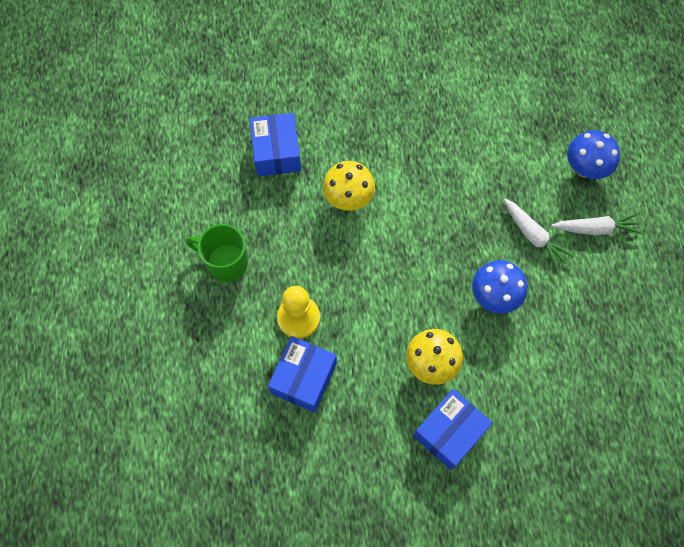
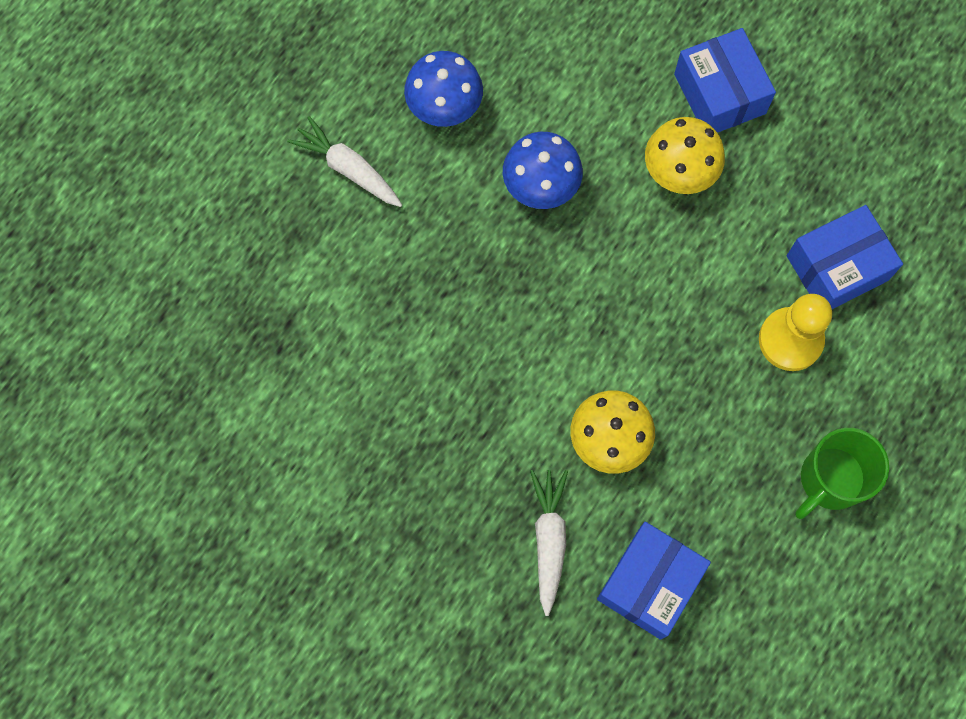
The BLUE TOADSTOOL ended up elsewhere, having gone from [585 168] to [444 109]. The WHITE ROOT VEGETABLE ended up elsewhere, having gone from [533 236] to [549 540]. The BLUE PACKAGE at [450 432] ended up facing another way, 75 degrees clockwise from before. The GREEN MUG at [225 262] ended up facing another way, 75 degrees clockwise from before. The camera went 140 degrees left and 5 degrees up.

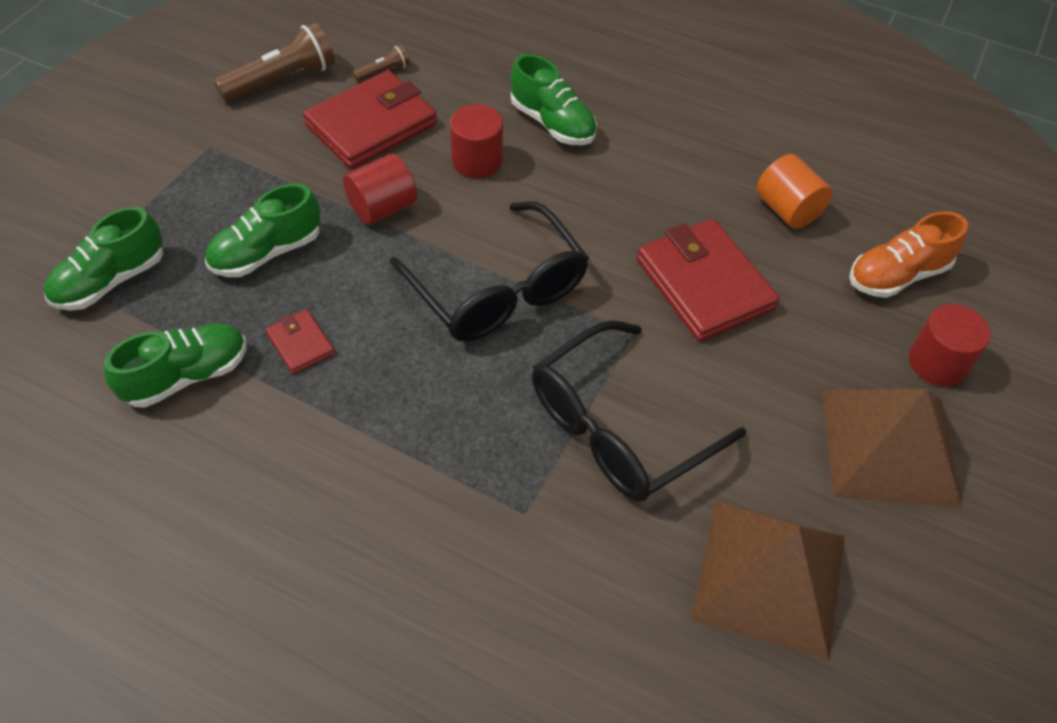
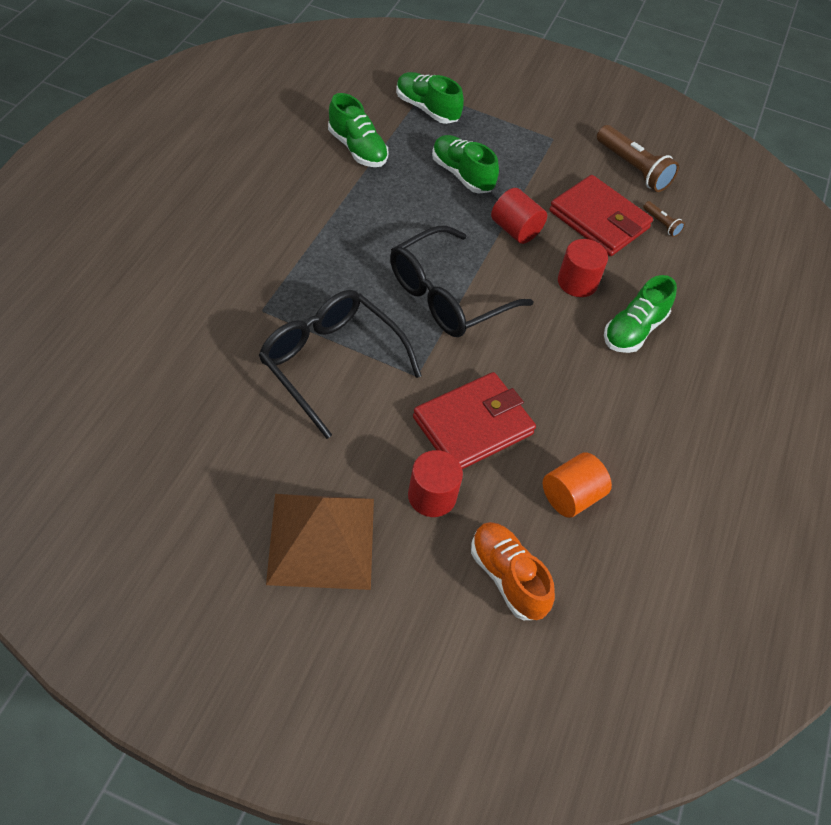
The SCARLET SOLID CYLINDER ended up elsewhere, having gone from [937 362] to [432 496]. The second view lost the SCARLET CARD WALLET at [300 344]. The second view lost the BROWN PYRAMID at [770 576]. The camera went 80 degrees right and 0 degrees up.

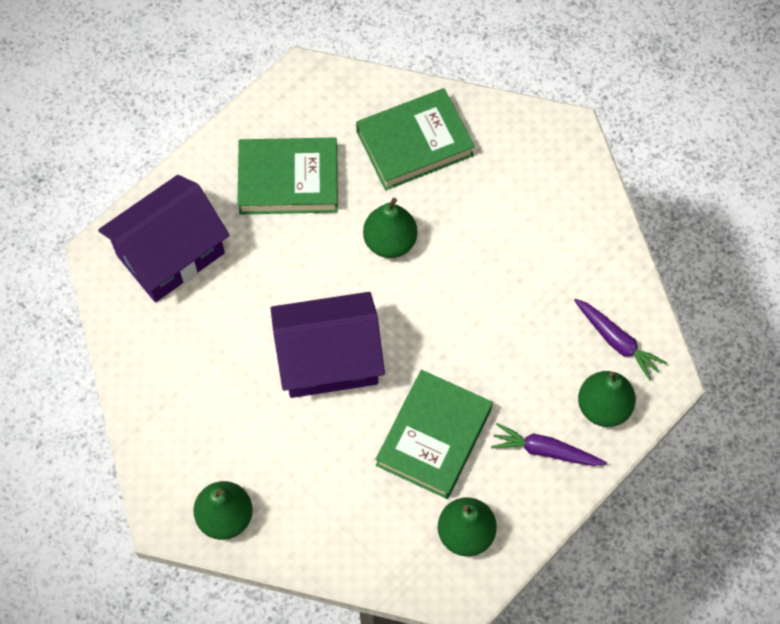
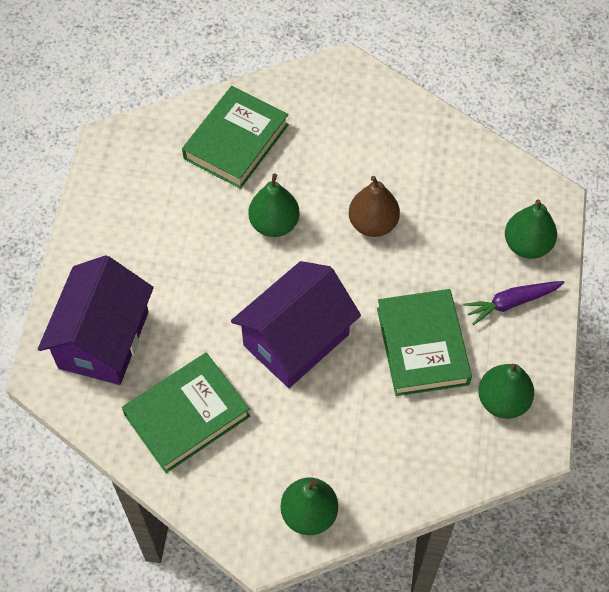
The GREEN HARDBACK ended up elsewhere, having gone from [288 180] to [187 415]. The second view gained the BROWN TOY PEAR at [373 224]. The second view lost the PURPLE ROOT VEGETABLE at [617 341]. The camera went 35 degrees left and 5 degrees down.

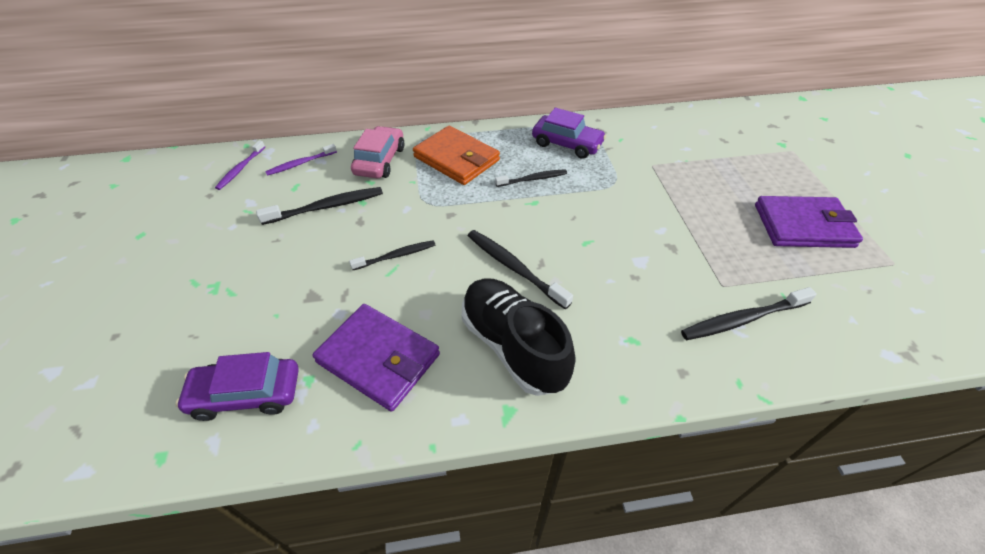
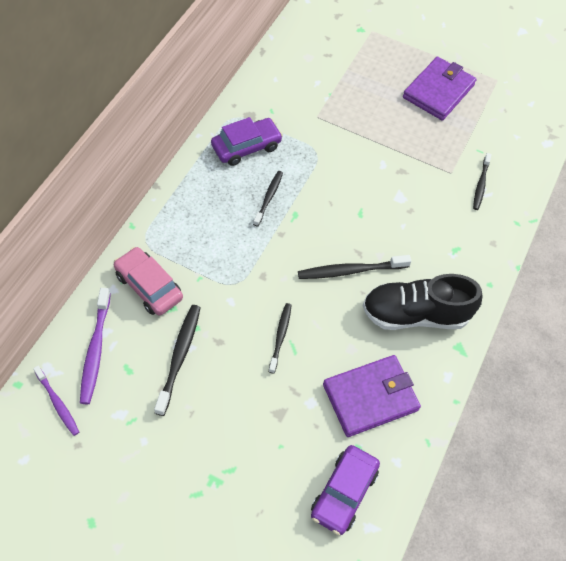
The size of the PURPLE TOOTH BRUSH at [301 163] changed by a factor of 1.53. The size of the EBONY TOOTH BRUSH at [743 319] changed by a factor of 0.65. The second view lost the BRIGHT ORANGE CARD WALLET at [456 159]. The camera went 60 degrees left and 10 degrees up.

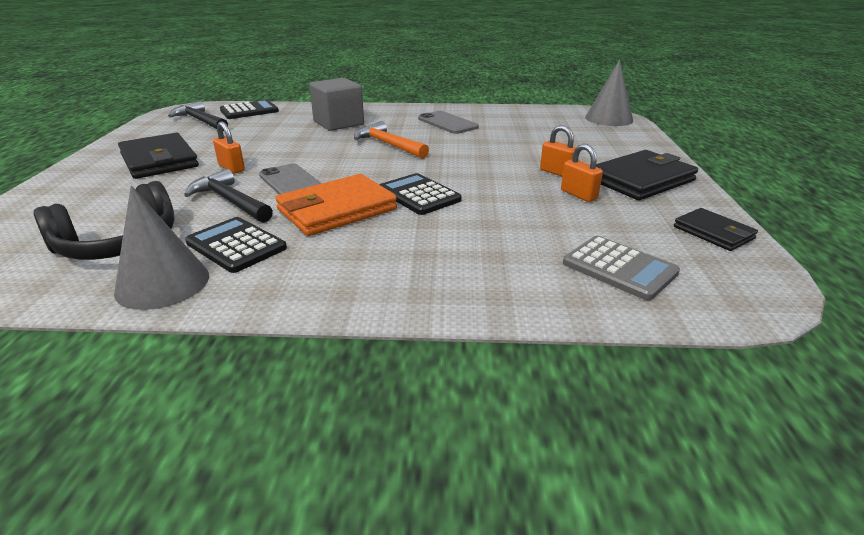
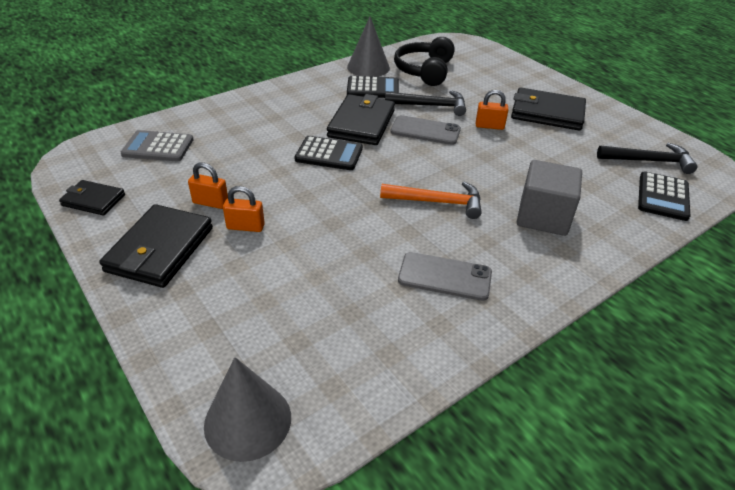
What was the BRIGHT ORANGE CARD WALLET at [336 210] turned into the EBONY CARD WALLET at [362 123]. The camera went 140 degrees right and 10 degrees up.

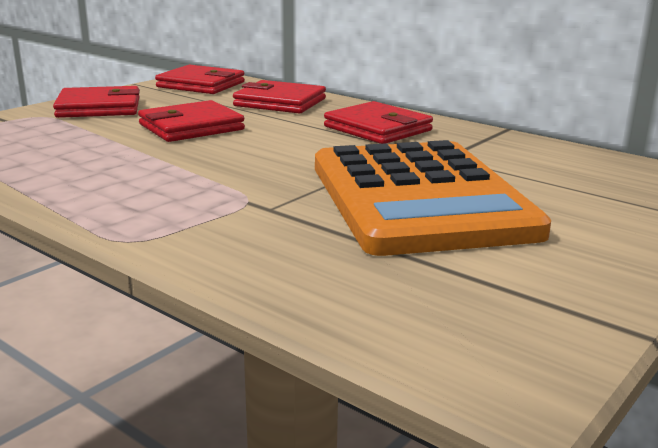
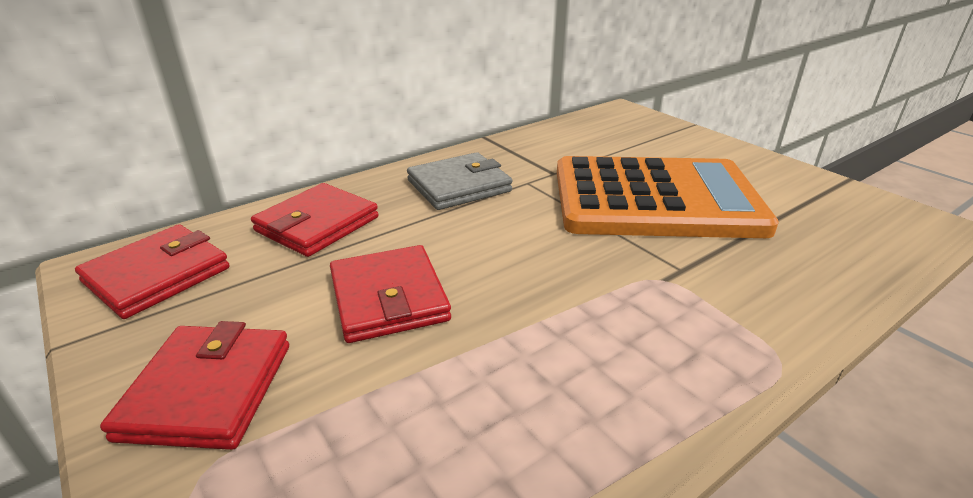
What was the SCARLET CARD WALLET at [377 129] turned into the GRAY CARD WALLET at [459 186]. The camera went 75 degrees left and 10 degrees up.

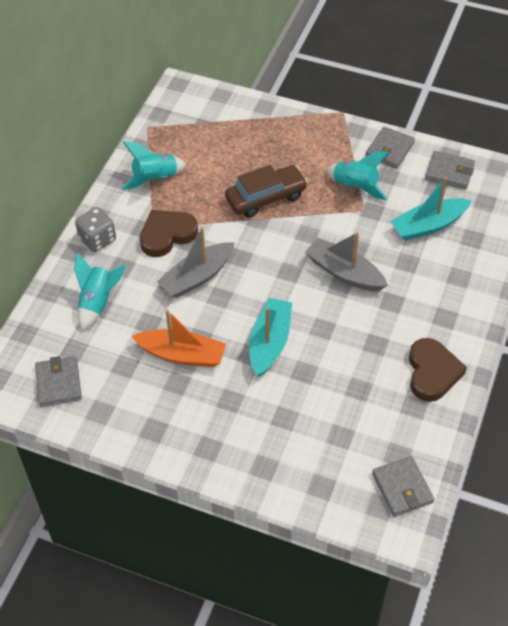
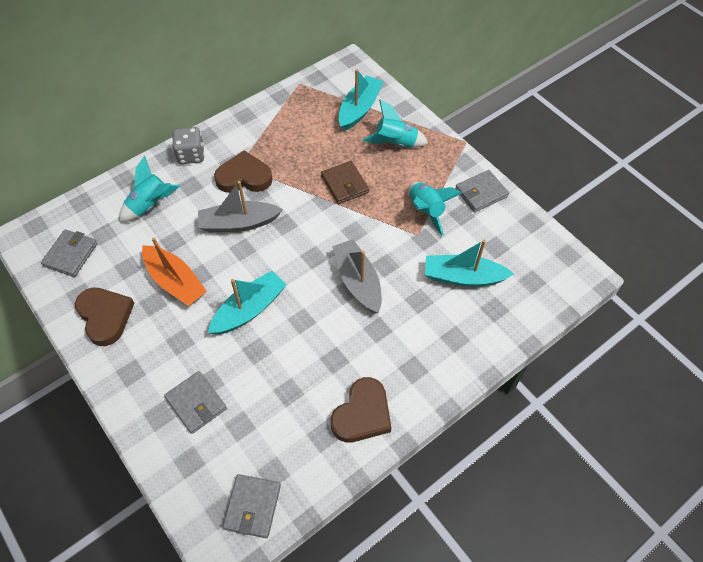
The second view gained the BROWN LOVE HEART at [105 316]. The GRAY CARD WALLET ended up elsewhere, having gone from [449 172] to [196 403]. Where the BROWN CAR stood at [266 198], the BROWN CARD WALLET came to stand at [344 184]. The second view gained the AQUA BOAT at [359 109]. The AQUA SPACESHIP ended up elsewhere, having gone from [155 179] to [395 143]. The camera went 30 degrees right and 5 degrees up.

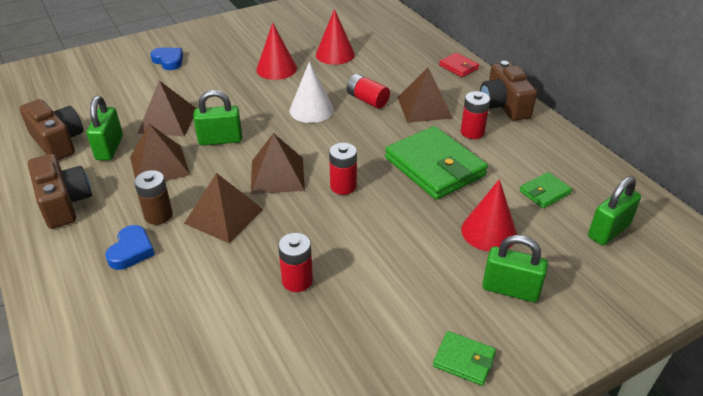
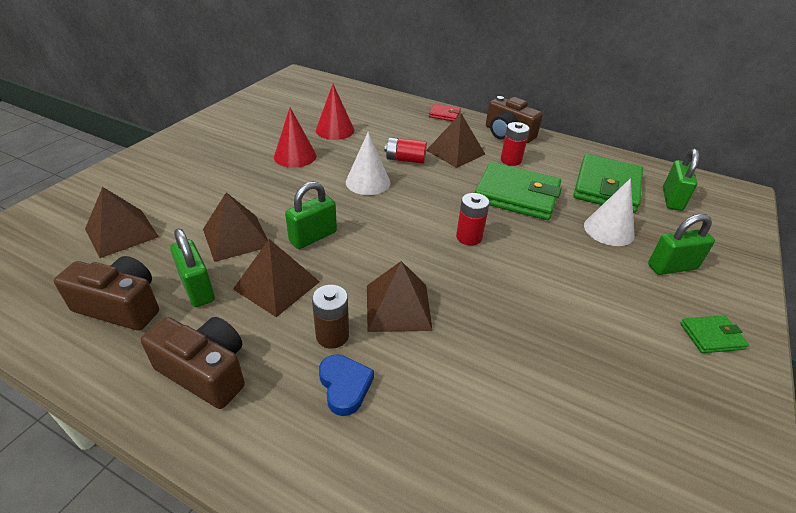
The BROWN PYRAMID ended up elsewhere, having gone from [277 175] to [122 232]. The size of the GREEN CARD WALLET at [544 192] changed by a factor of 2.11. What was the SCARLET CONE SHAPE at [489 231] turned into the WHITE CONE SHAPE at [609 230]. The second view lost the BLUE LOVE HEART at [168 61]. The second view lost the SCARLET BATTERY at [297 280]. The camera went 35 degrees left and 0 degrees up.

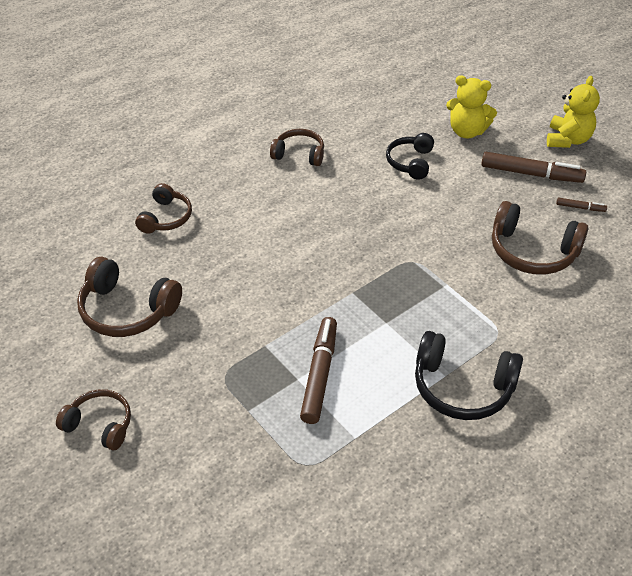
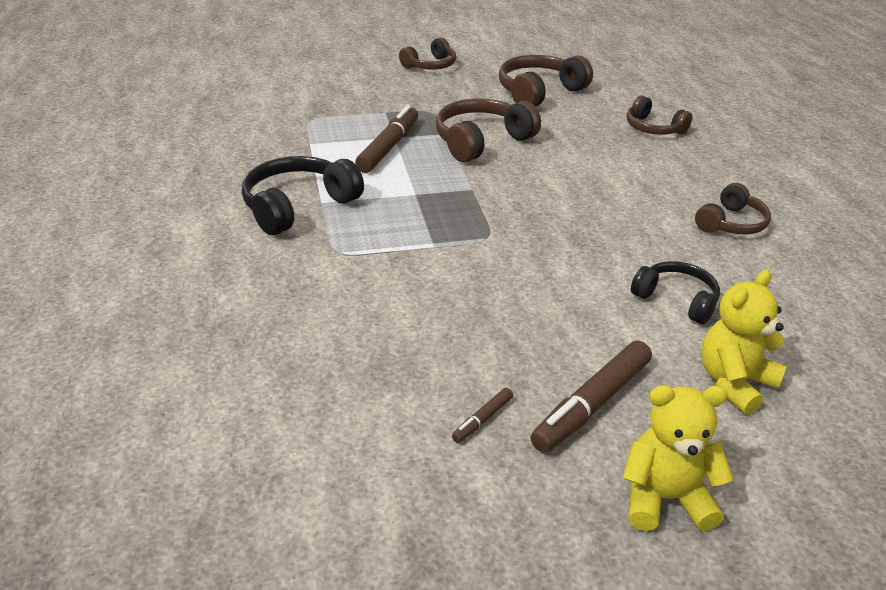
The BROWN MARKER PEN at [320 374] ended up facing another way, 105 degrees counterclockwise from before. The BROWN HEADSET ended up elsewhere, having gone from [532 251] to [481 141]. The BRIGHT YELLOW TEDDY at [568 140] ended up facing another way, 135 degrees clockwise from before. The camera went 115 degrees right and 10 degrees down.

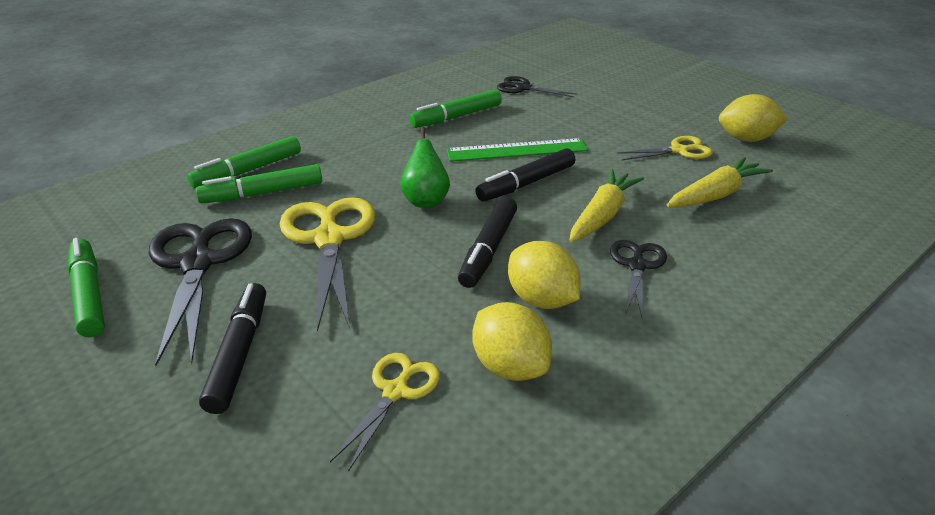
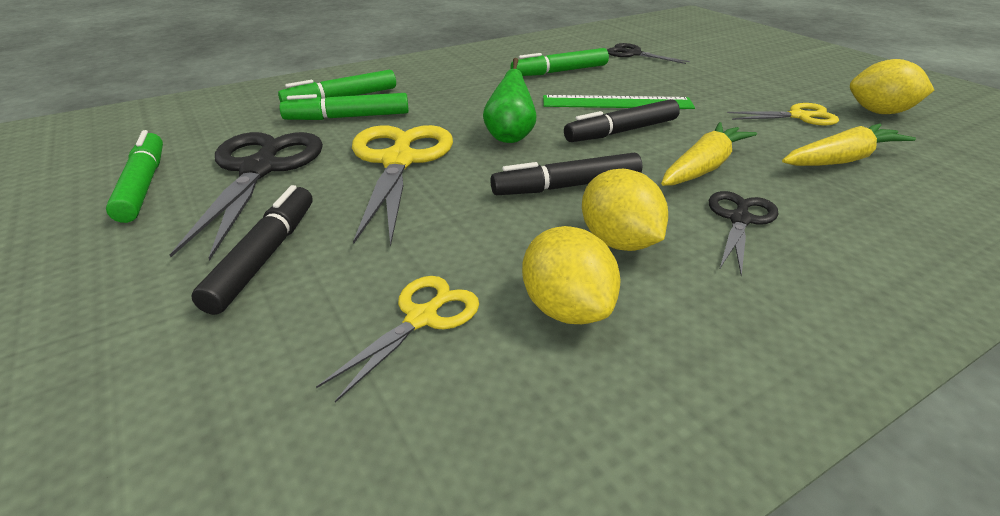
The EBONY MARKER PEN at [489 249] ended up facing another way, 45 degrees clockwise from before. The camera went 10 degrees right and 0 degrees up.

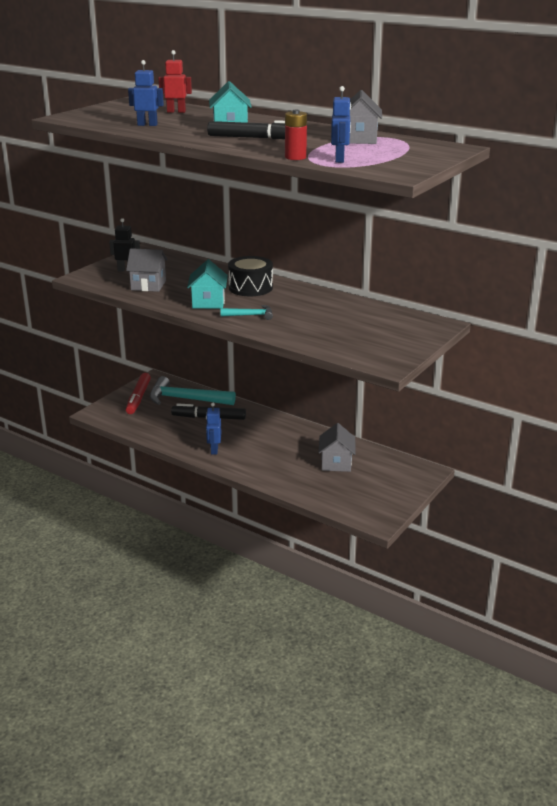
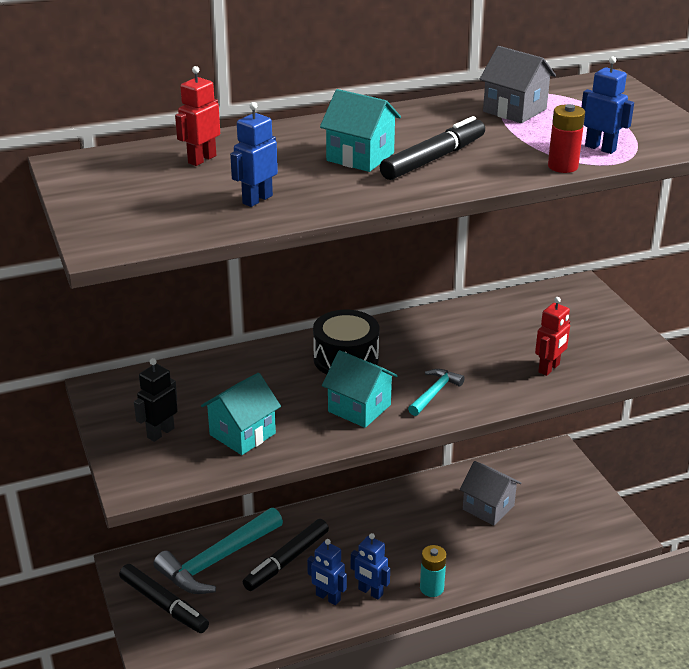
What was the SCARLET MARKER PEN at [138 398] turned into the EBONY MARKER PEN at [164 604]. What was the GRAY COTTAGE at [148 285] turned into the AQUA COTTAGE at [242 434]. The second view gained the BLUE ROBOT FIGURE at [328 597]. The second view gained the AQUA BATTERY at [431 588]. The second view gained the SCARLET ROBOT FIGURE at [549 368]. The camera went 55 degrees left and 5 degrees up.

